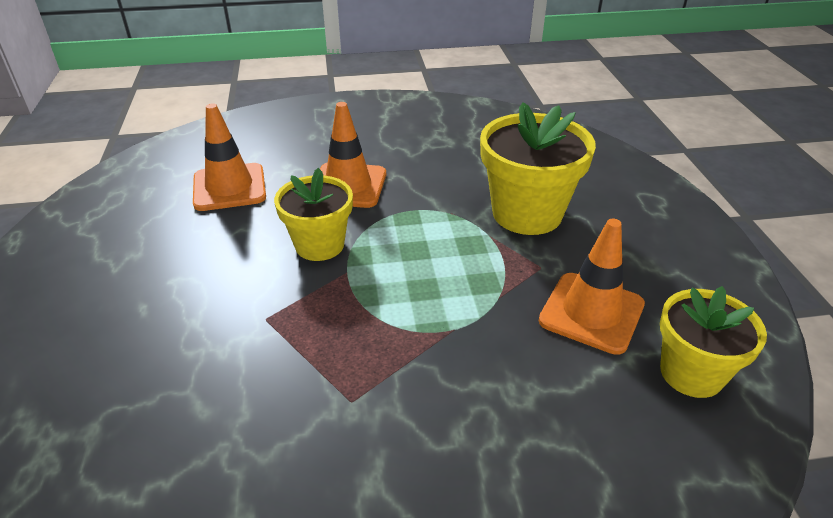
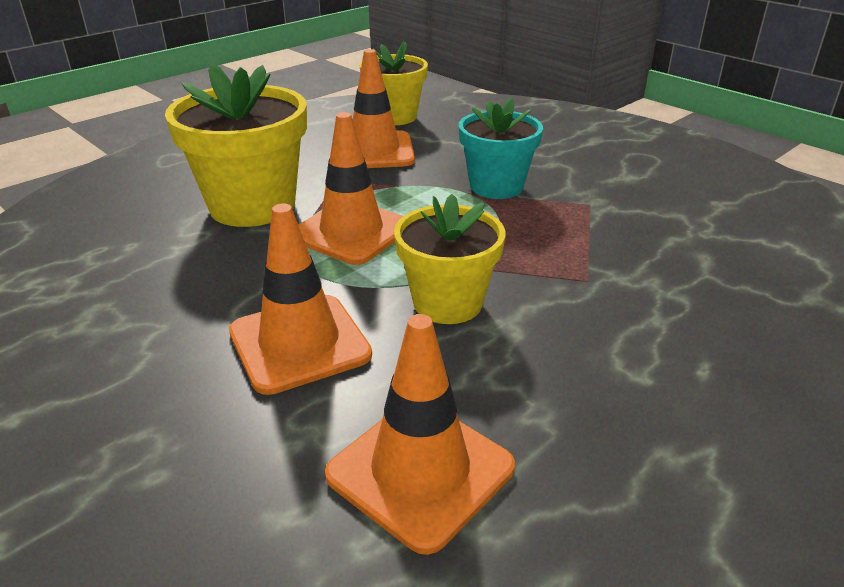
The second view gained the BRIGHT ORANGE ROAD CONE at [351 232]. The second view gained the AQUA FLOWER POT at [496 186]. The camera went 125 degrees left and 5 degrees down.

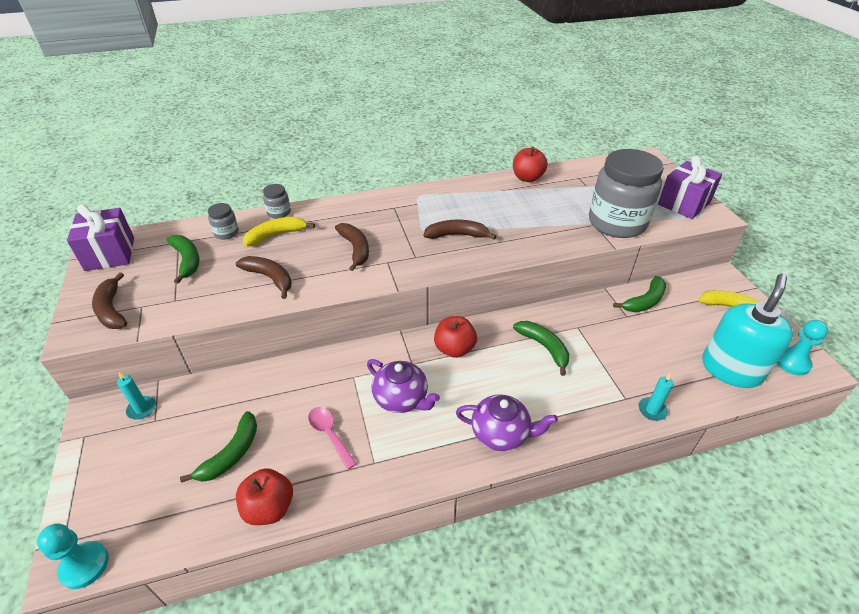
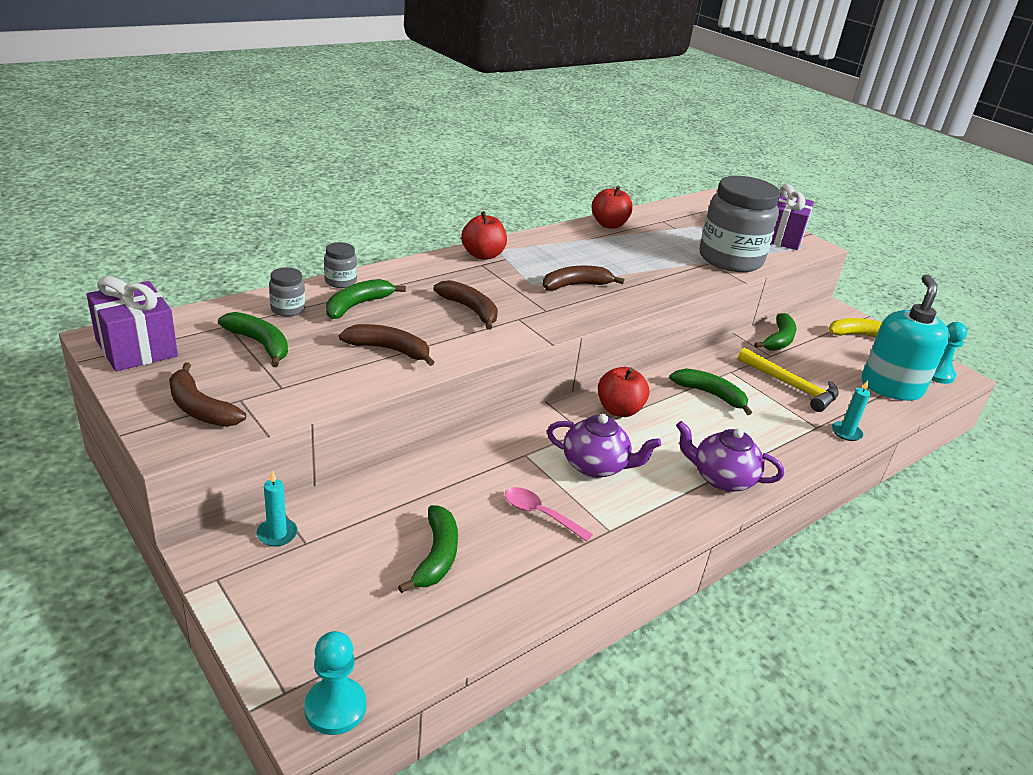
What was the BRIGHT YELLOW TOY BANANA at [276 235] turned into the GREEN TOY BANANA at [357 305]. The SCARLET TOY APPLE ended up elsewhere, having gone from [269 508] to [483 255]. The PURPLE TEAPOT at [501 434] ended up facing another way, 150 degrees counterclockwise from before. The second view gained the BRIGHT YELLOW CARPENTER'S HAMMER at [791 386]. The camera went 25 degrees left and 10 degrees down.

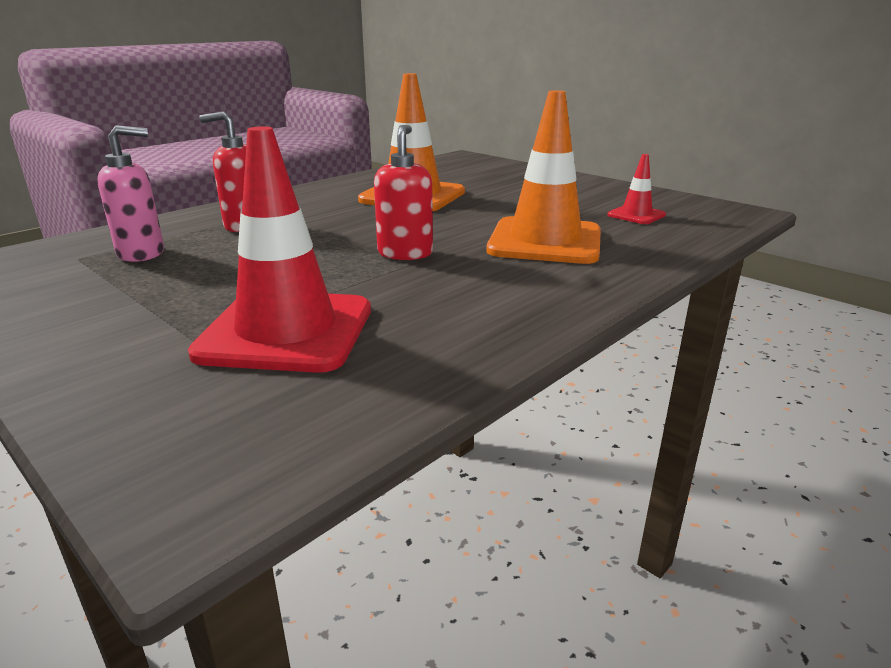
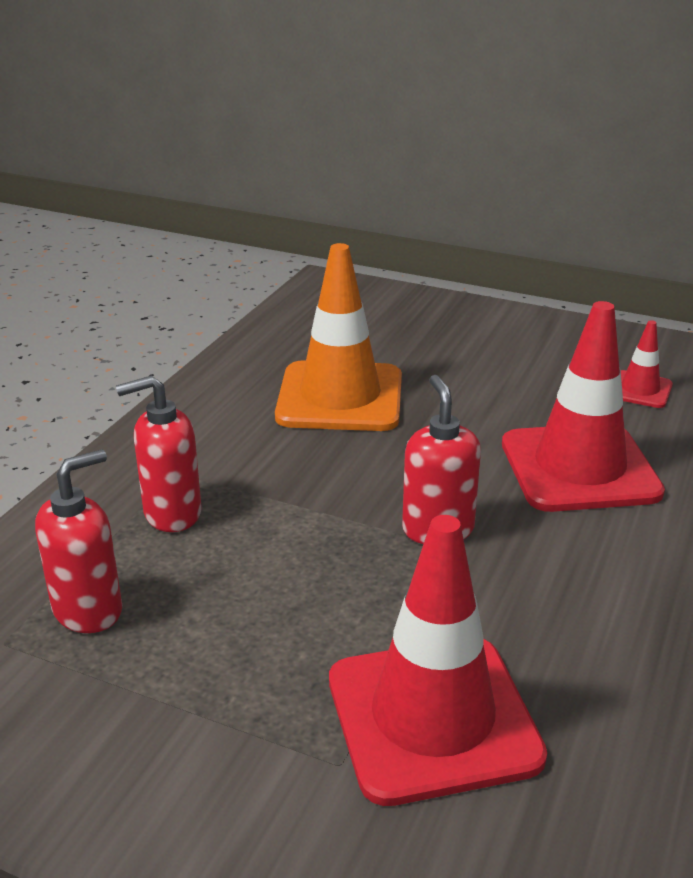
What was the ROSE-PINK SOAP DISPENSER at [142 253] turned into the SCARLET SOAP DISPENSER at [88 610]. What was the BRIGHT ORANGE ROAD CONE at [545 241] turned into the SCARLET ROAD CONE at [579 468]. The camera went 20 degrees left and 5 degrees up.

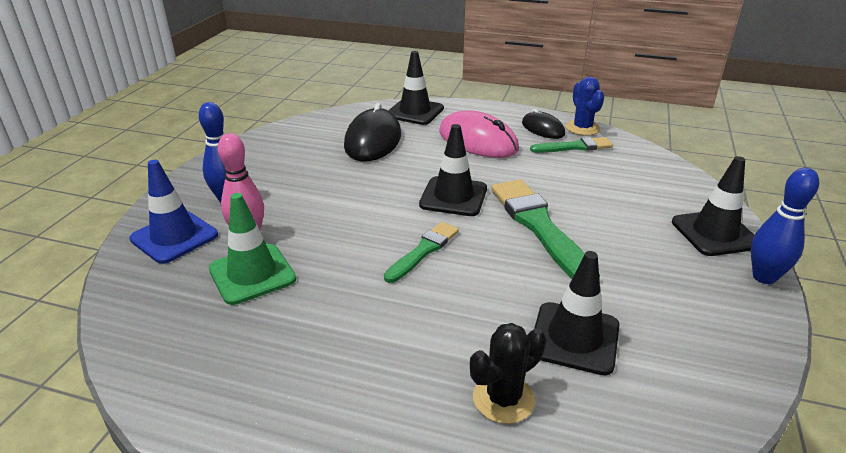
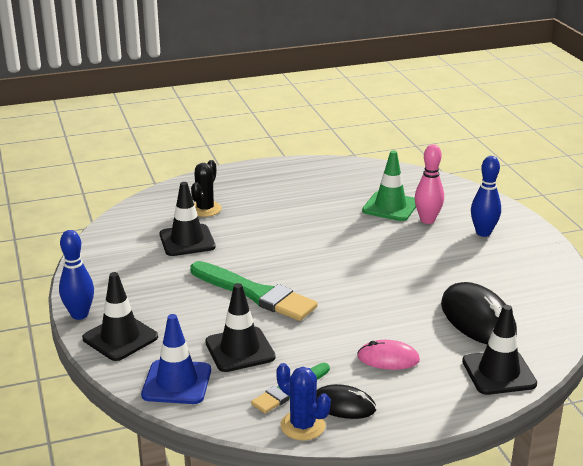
The BLUE ROAD CONE ended up elsewhere, having gone from [174 237] to [177 382]. The EBONY ROAD CONE ended up elsewhere, having gone from [453 197] to [240 350]. The size of the ROSE-PINK PC MOUSE at [478 141] changed by a factor of 0.58. The second view lost the GREEN PAINTBRUSH at [423 251]. The camera went 145 degrees right and 5 degrees down.

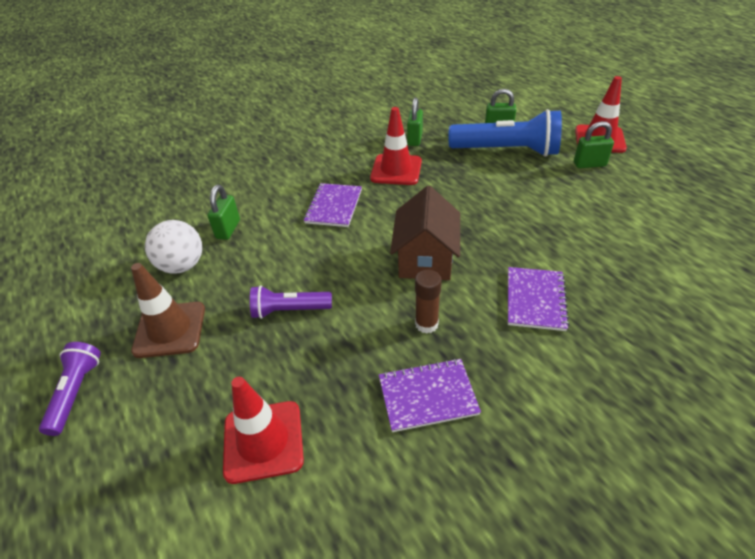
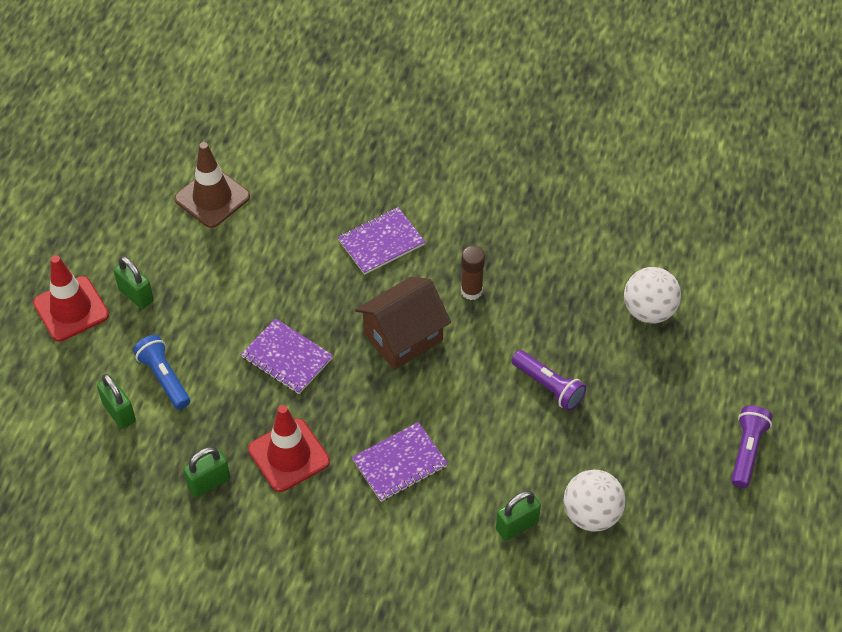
The size of the BLUE FLASHLIGHT at [506 151] changed by a factor of 0.55. The BROWN ROAD CONE ended up elsewhere, having gone from [170 329] to [212 198]. The PURPLE NOTEBOOK ended up elsewhere, having gone from [427 396] to [287 358]. Where the SCARLET ROAD CONE stood at [263 441], the WHITE PLAY BALL came to stand at [649 311]. The PURPLE FLASHLIGHT at [76 392] ended up facing another way, 150 degrees clockwise from before. The camera went 135 degrees left and 10 degrees up.

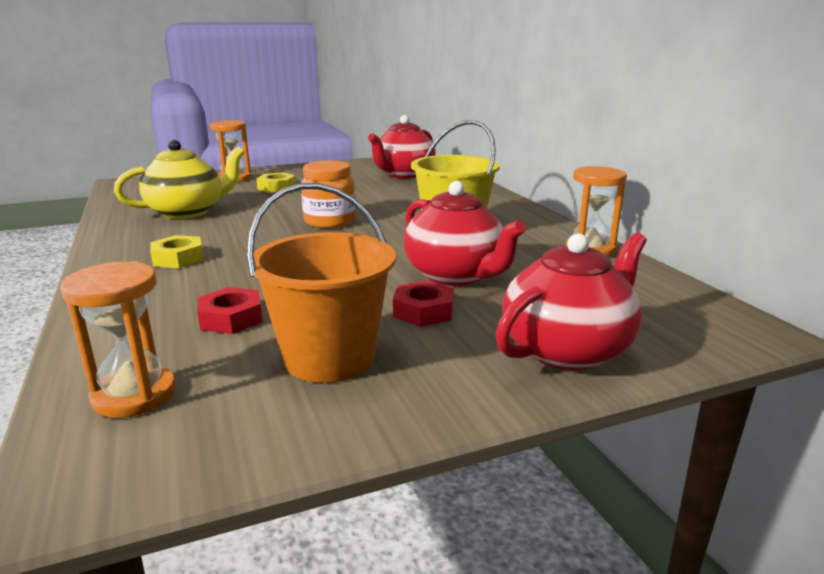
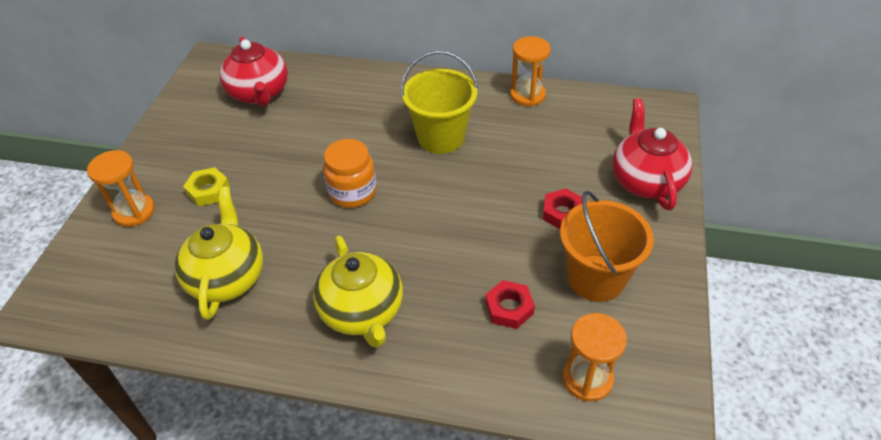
Where the BRIGHT YELLOW HEX NUT stood at [178 258], the BRIGHT YELLOW TEAPOT came to stand at [362 312]. The second view lost the SCARLET TEAPOT at [456 275]. The camera went 55 degrees left and 25 degrees up.

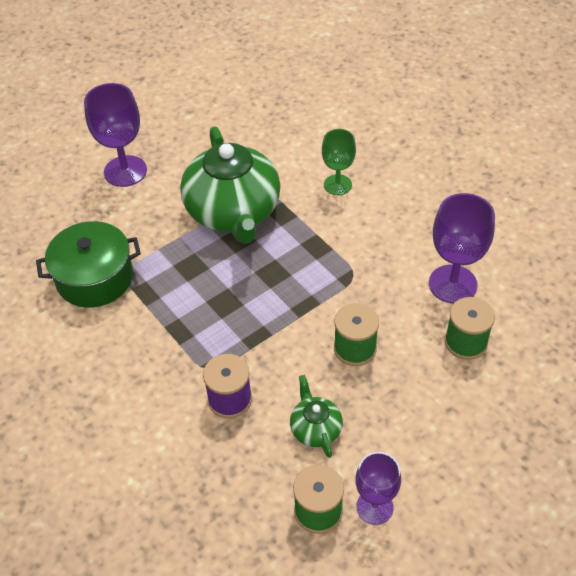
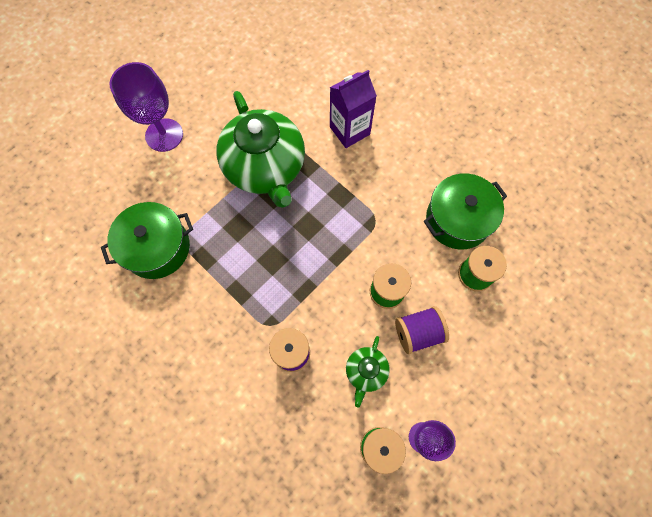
Where the GREEN CHALICE stood at [337 185], the PURPLE JUICE CARTON came to stand at [349 130]. The GREEN TEAPOT at [315 428] ended up facing another way, 135 degrees counterclockwise from before. The second view gained the PURPLE SPOOL at [418 333]. Where the PURPLE CHALICE stood at [452 284], the GREEN POT came to stand at [457 220]. The camera went 10 degrees left and 20 degrees up.

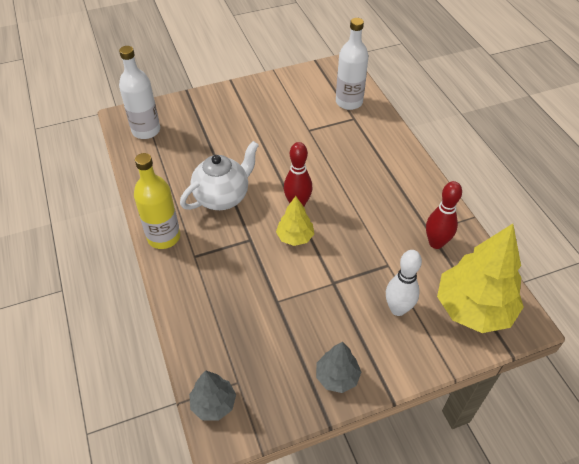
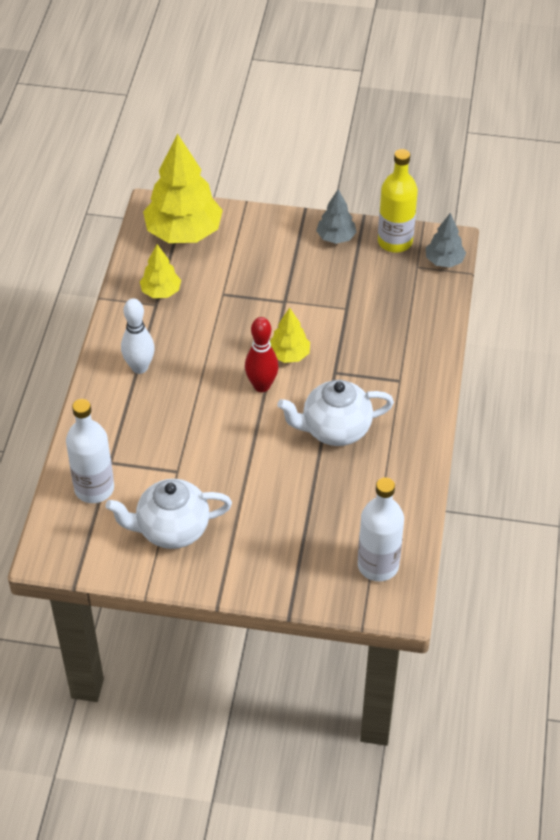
The second view gained the WHITE TEAPOT at [172 530]. The WHITE SKITTLE ended up elsewhere, having gone from [398 309] to [139 367]. Where the SCARLET SKITTLE stood at [436 243], the BRIGHT YELLOW TOY TREE came to stand at [161 292]. The BRIGHT YELLOW FLASK ended up elsewhere, having gone from [164 237] to [395 241]. The camera went 150 degrees left and 0 degrees up.

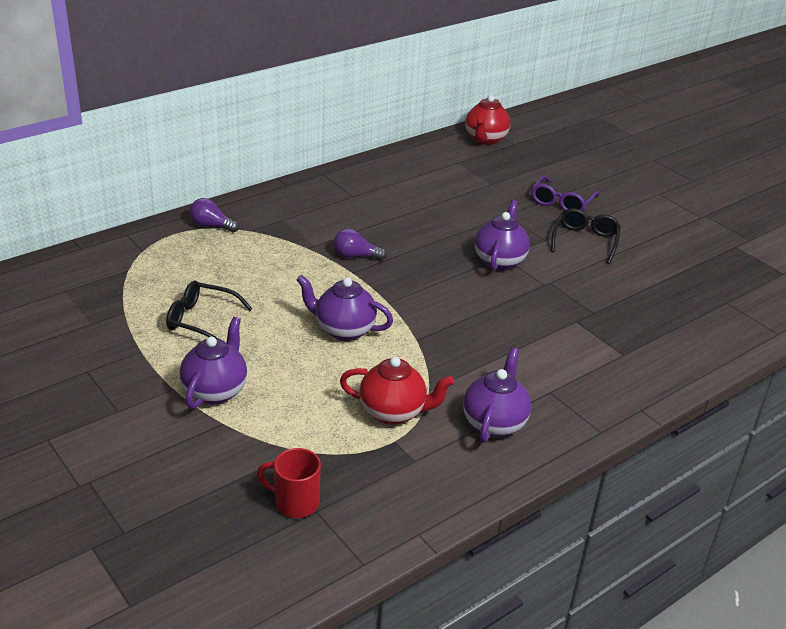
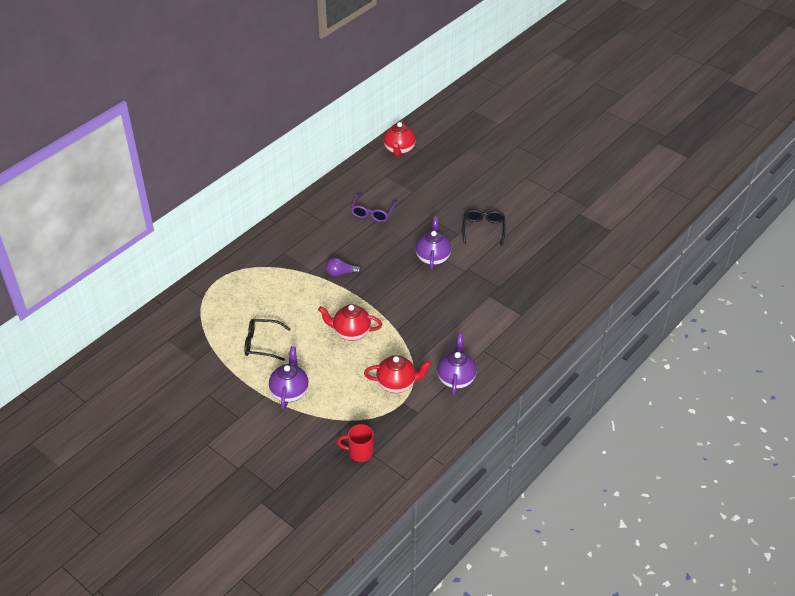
What was the PURPLE TEAPOT at [344 330] turned into the SCARLET TEAPOT at [351 332]. The PURPLE EYEGLASSES ended up elsewhere, having gone from [561 202] to [372 212]. The second view lost the PURPLE BULB at [211 226]. The camera went 10 degrees left and 10 degrees up.

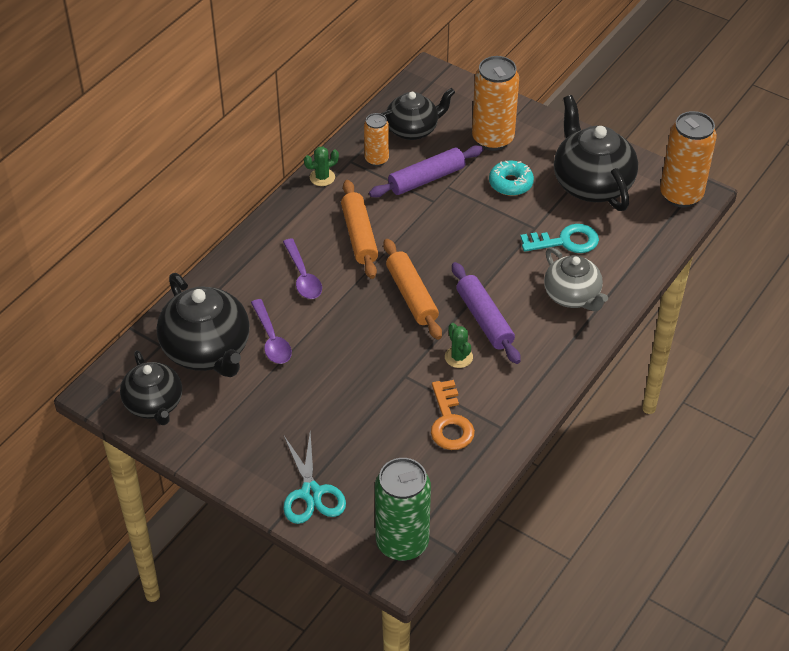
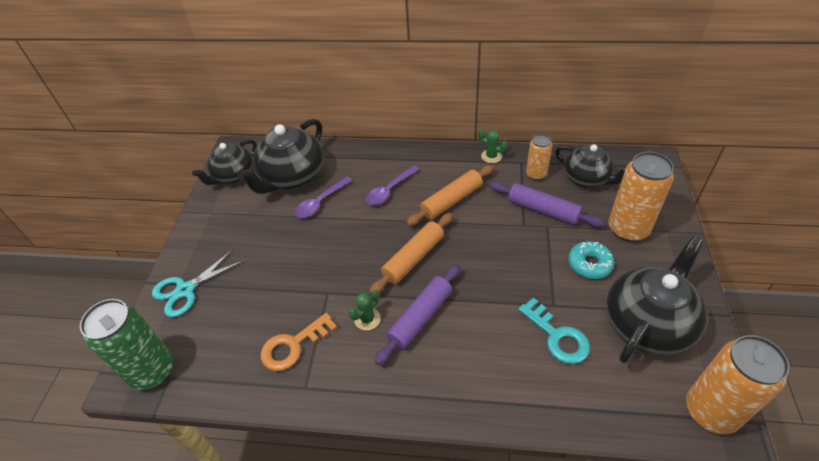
The second view lost the GRAY TEAPOT at [572 296]. The camera went 65 degrees right and 0 degrees up.

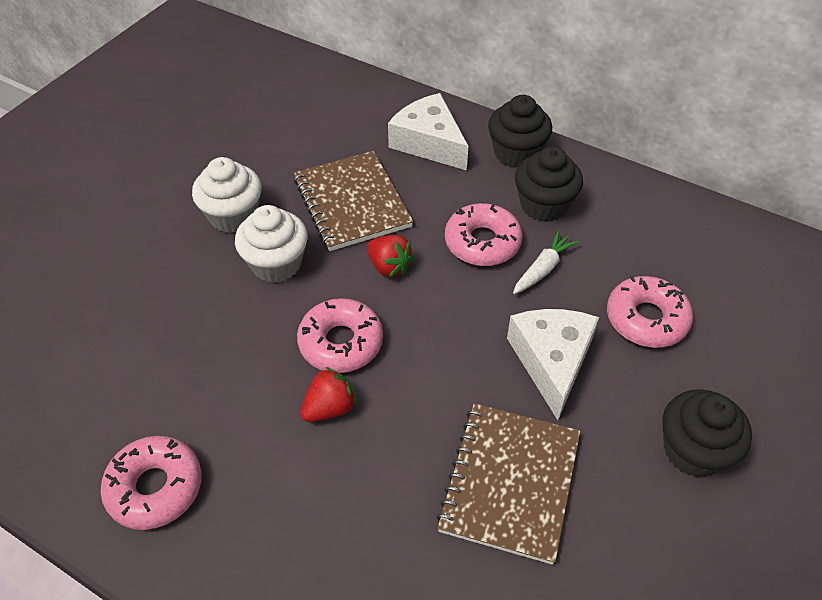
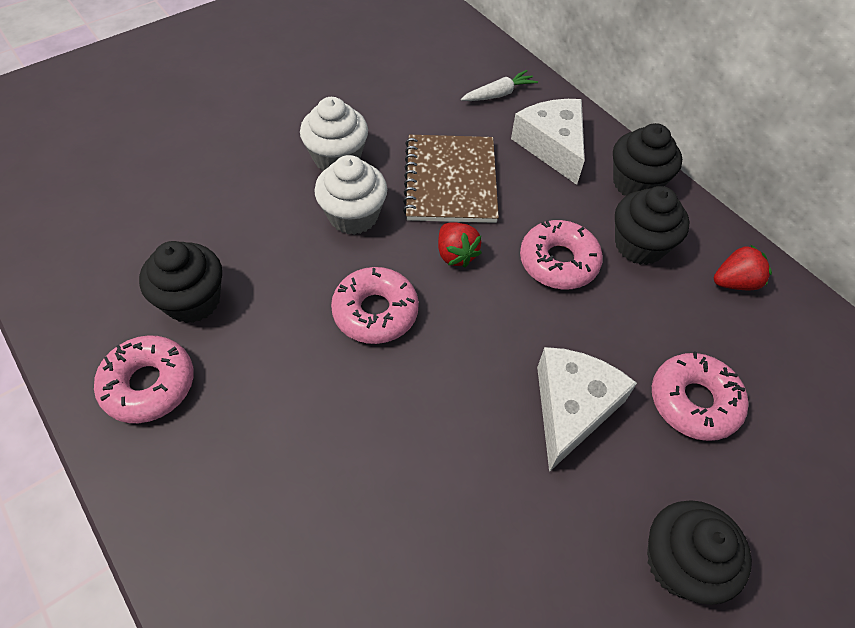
The second view gained the EBONY CUPCAKE at [193 300]. The WHITE ROOT VEGETABLE ended up elsewhere, having gone from [543 269] to [498 94]. The SCARLET TOY STRAWBERRY ended up elsewhere, having gone from [329 408] to [734 282]. The second view lost the BROWN NOTEBOOK at [510 482]. The camera went 20 degrees right and 5 degrees up.

